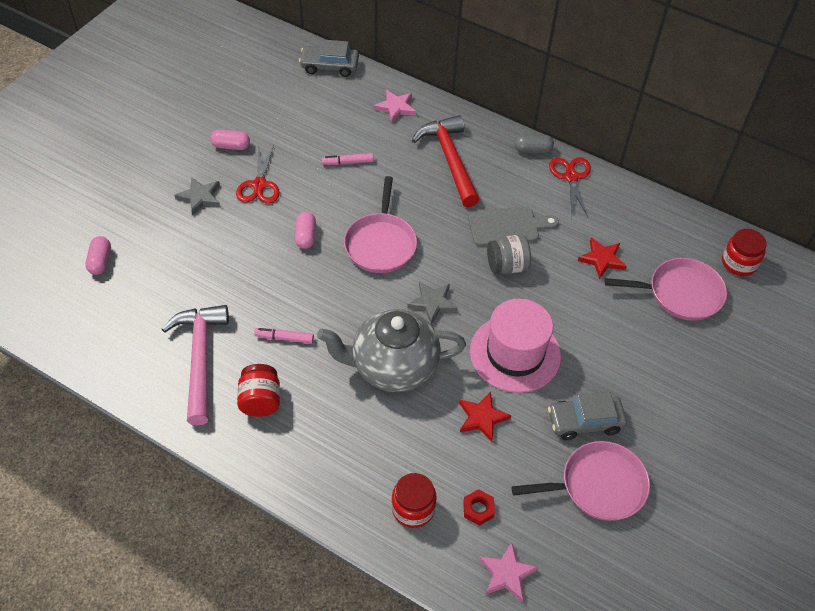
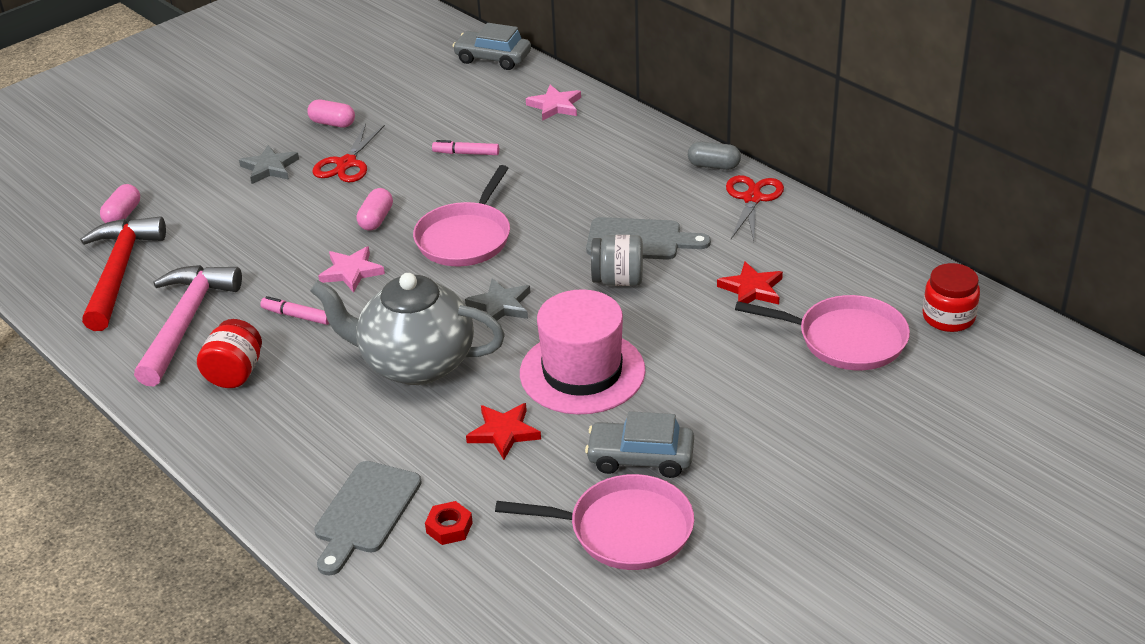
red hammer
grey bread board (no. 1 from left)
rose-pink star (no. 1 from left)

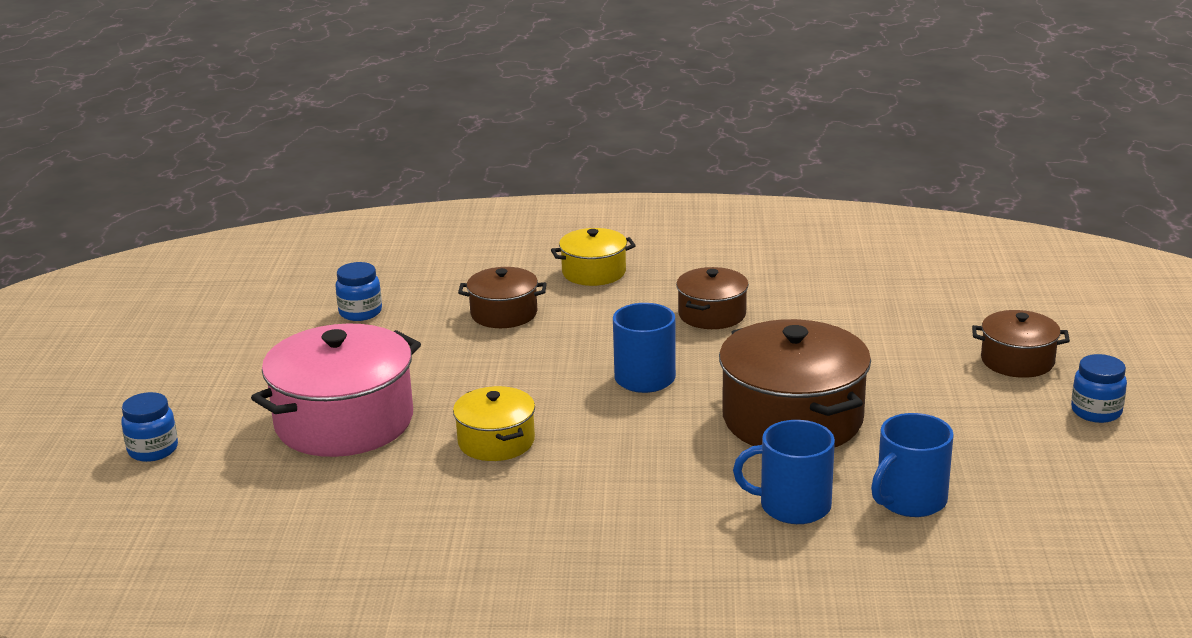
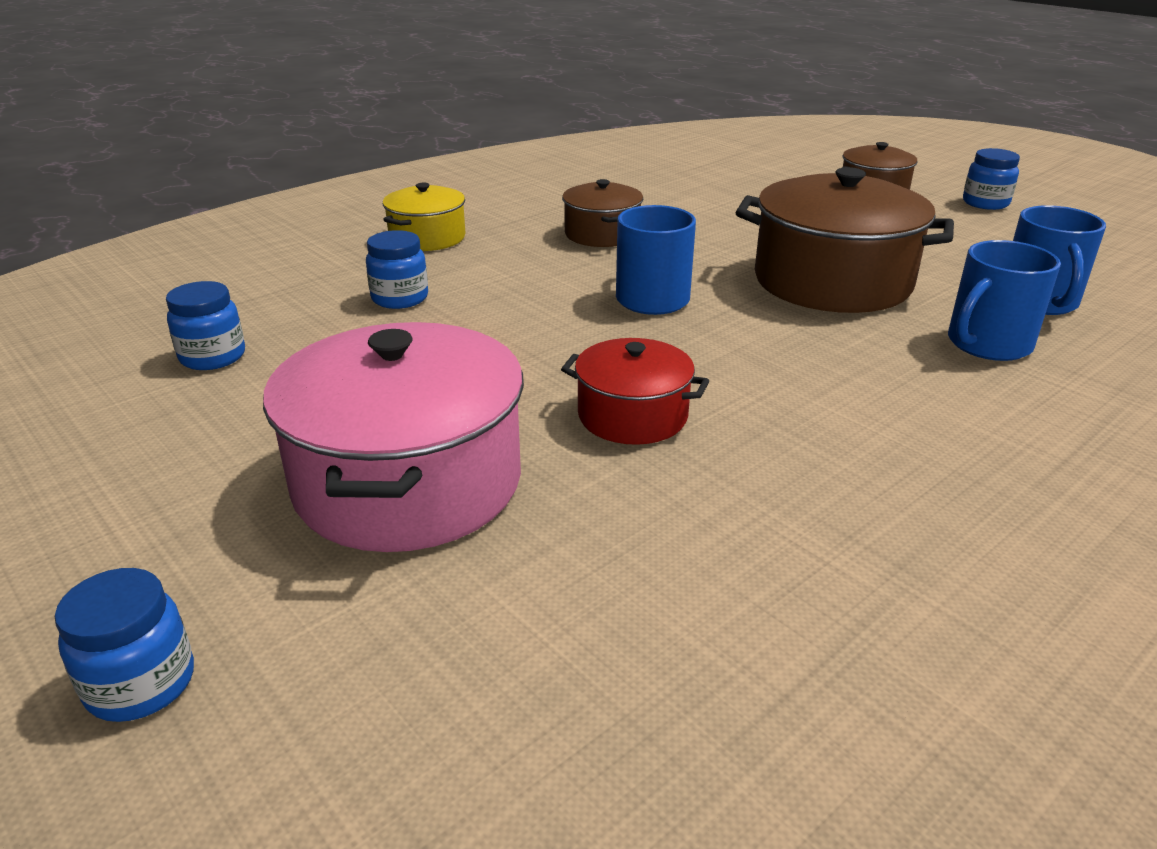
royal blue jam jar (no. 3 from left)
red cooking pot

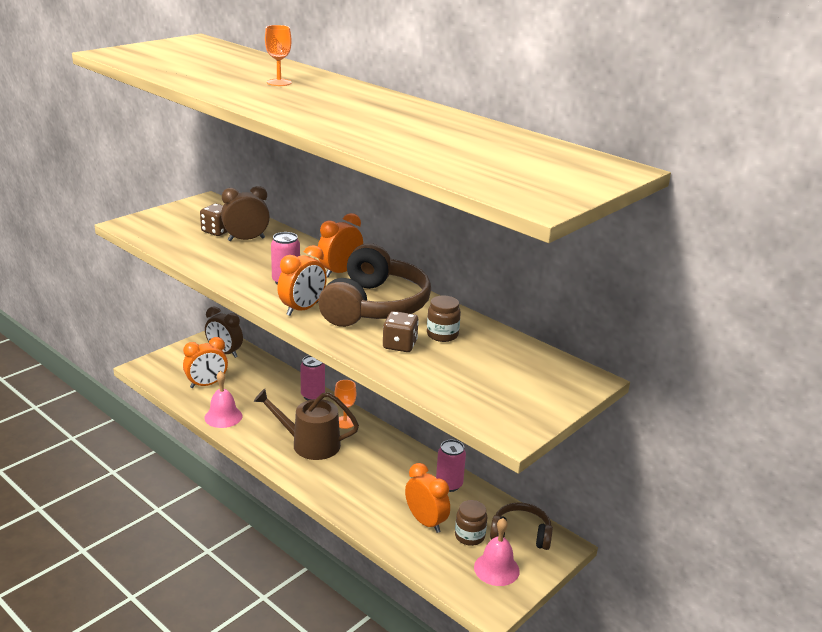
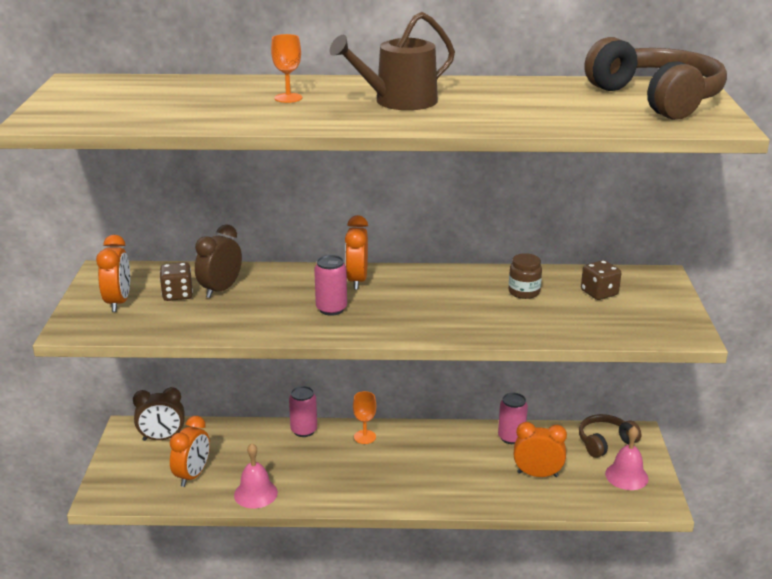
orange alarm clock (no. 1 from left)
russet sprinkling can
russet dice (no. 2 from left)
russet headphones (no. 2 from left)
russet jam jar (no. 2 from left in the first image)

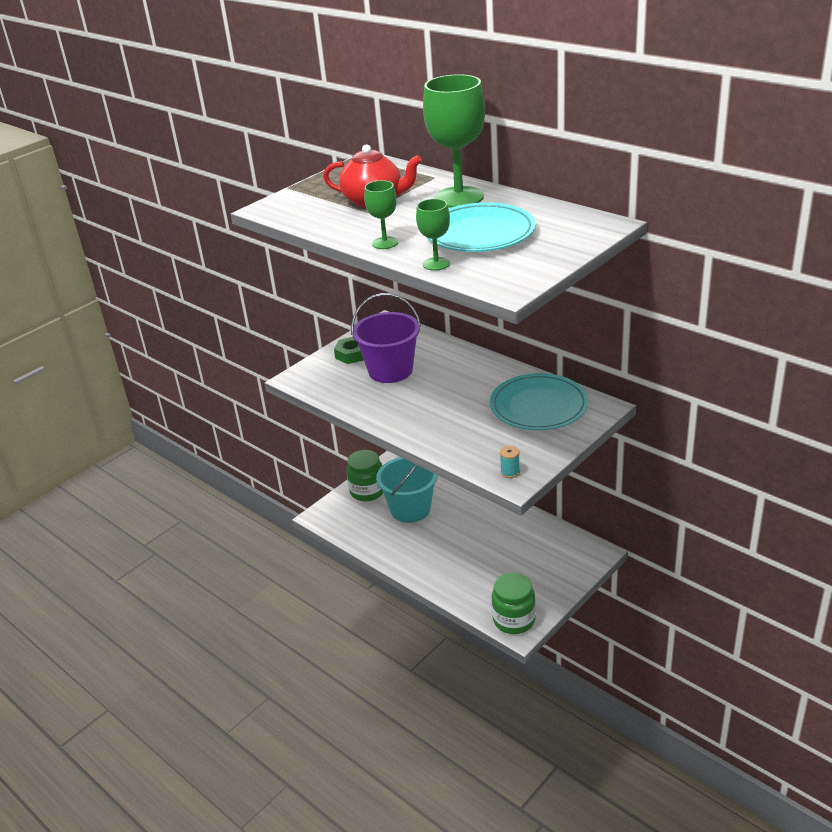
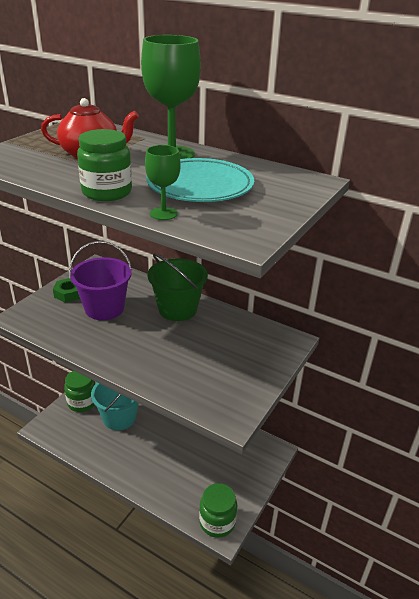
green jam jar (no. 2 from left)
green pail
teal dinner plate (no. 2 from left in the first image)
teal bobbin

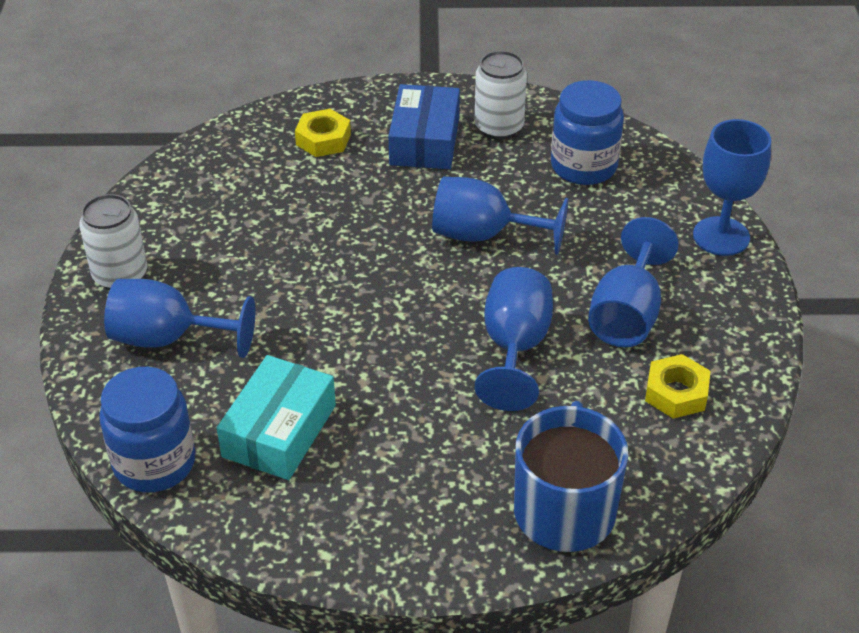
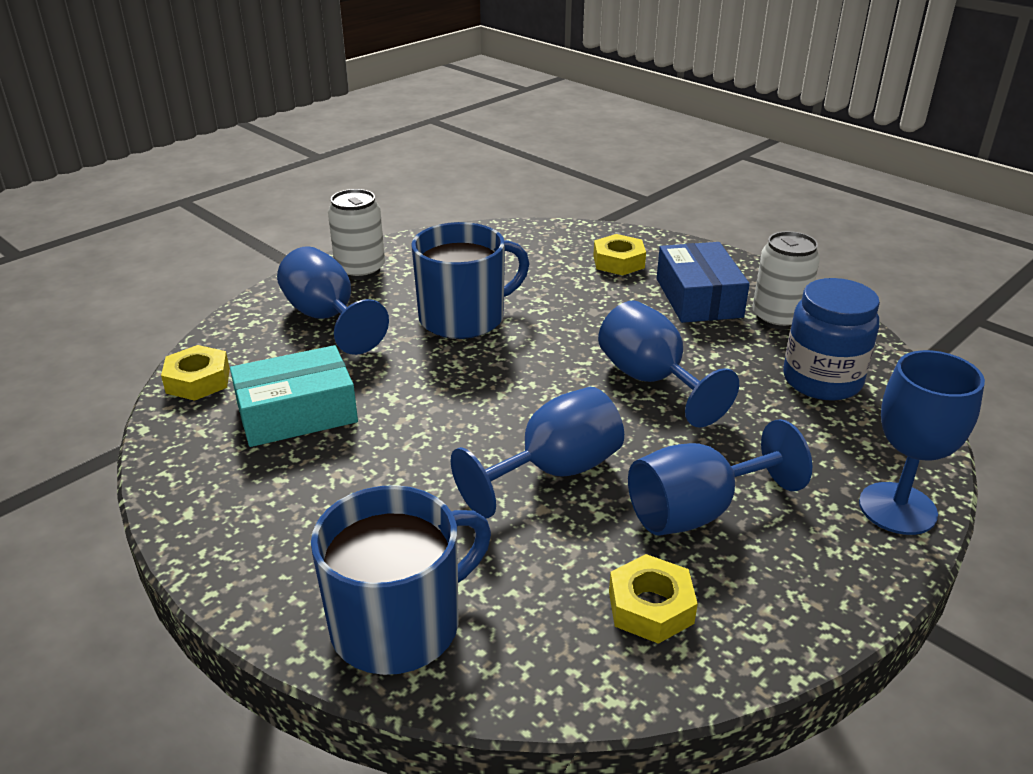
yellow nut (no. 1 from left)
royal blue coffee mug (no. 2 from left)
royal blue package

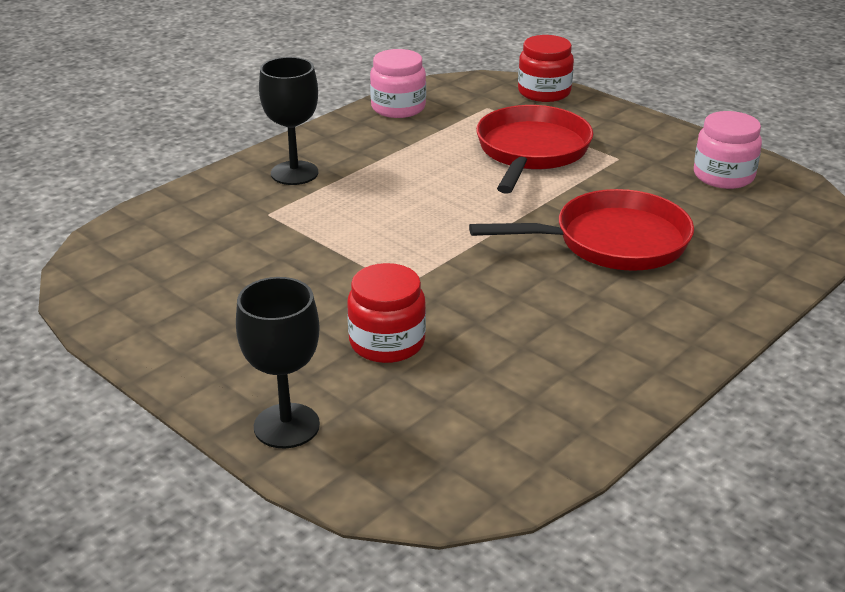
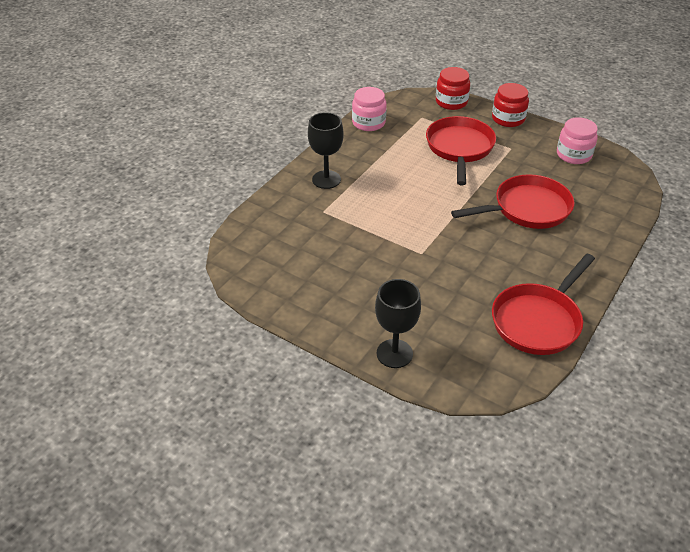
red jam jar (no. 2 from left)
red frying pan (no. 3 from left)

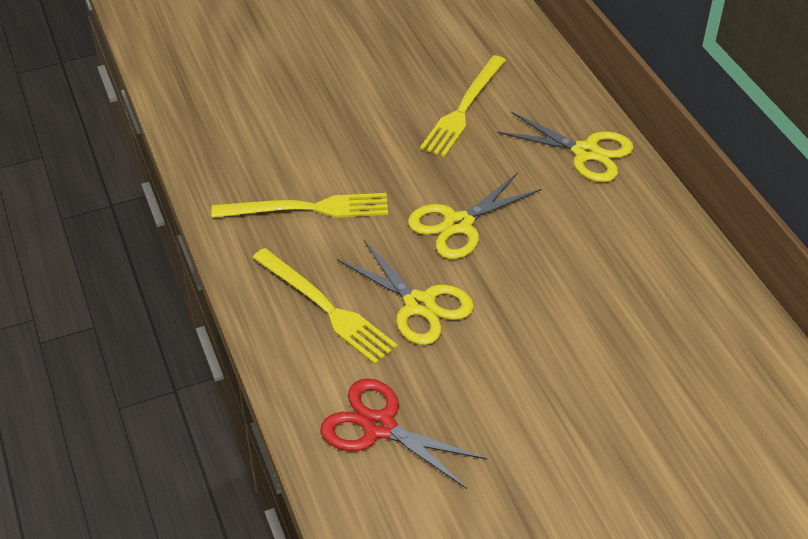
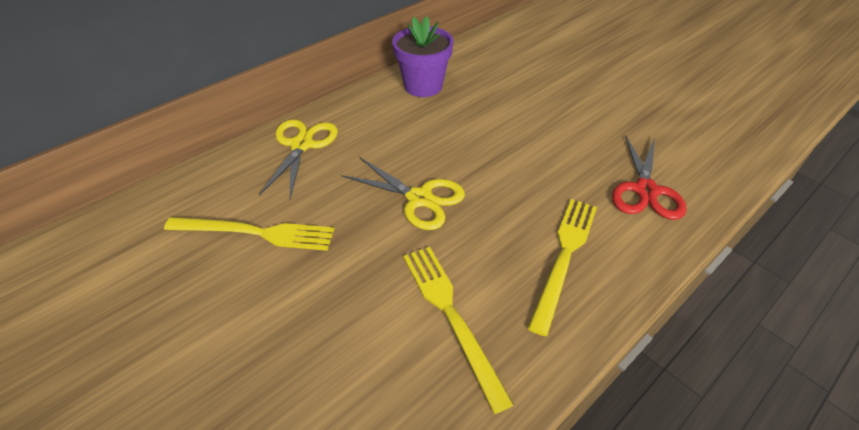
royal purple potted plant
yellow shears (no. 1 from left in the first image)

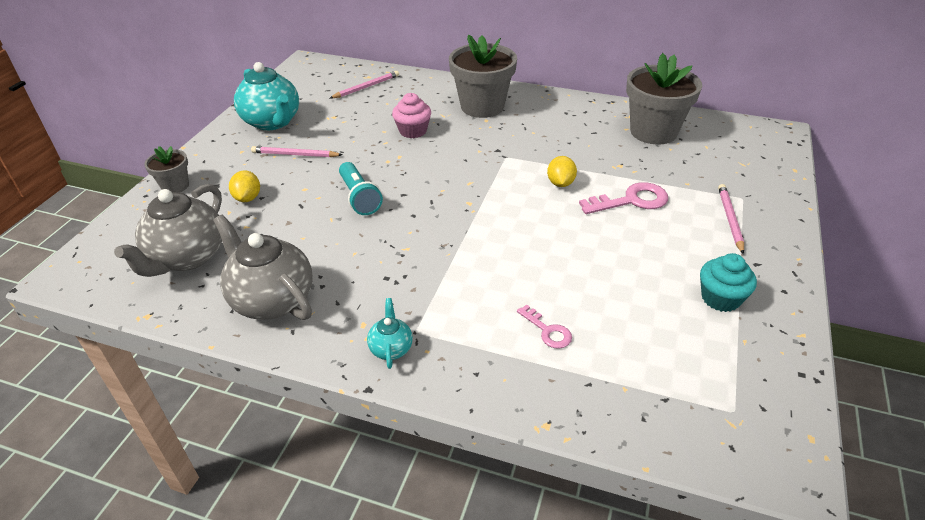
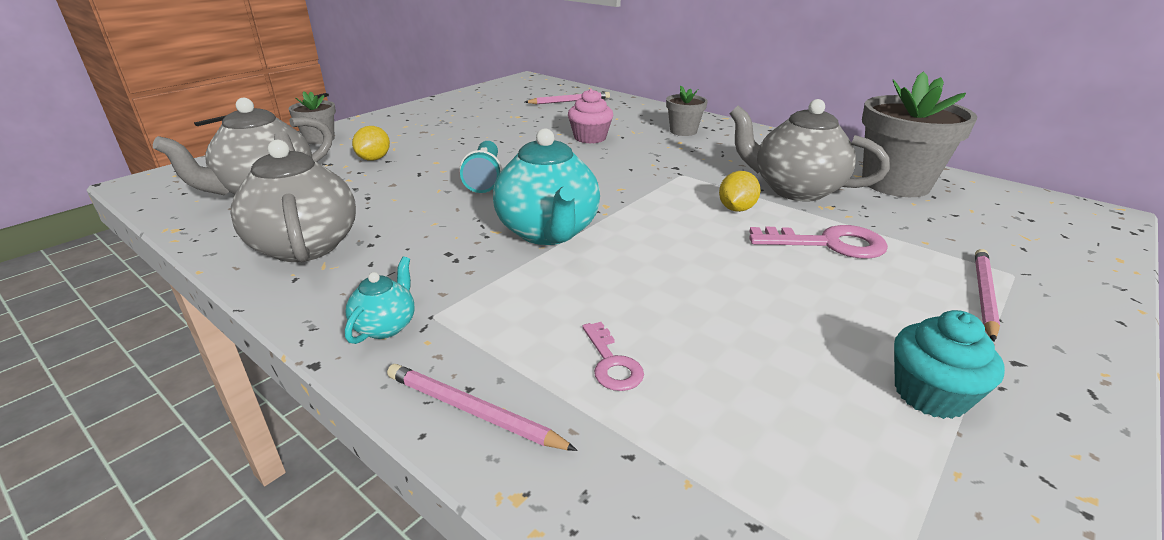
rose-pink wooden pencil (no. 1 from left)
teal tea pot (no. 2 from left)
grey potted plant (no. 2 from left)
grey tea pot (no. 3 from left)

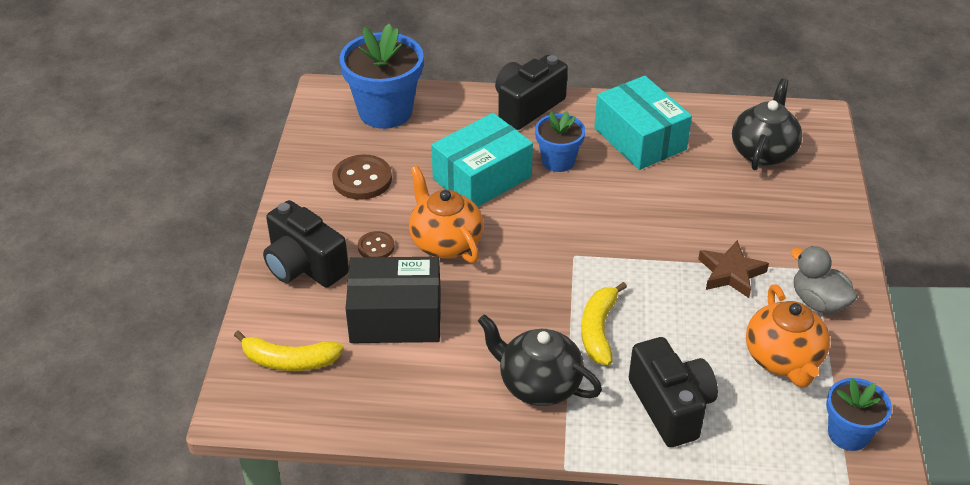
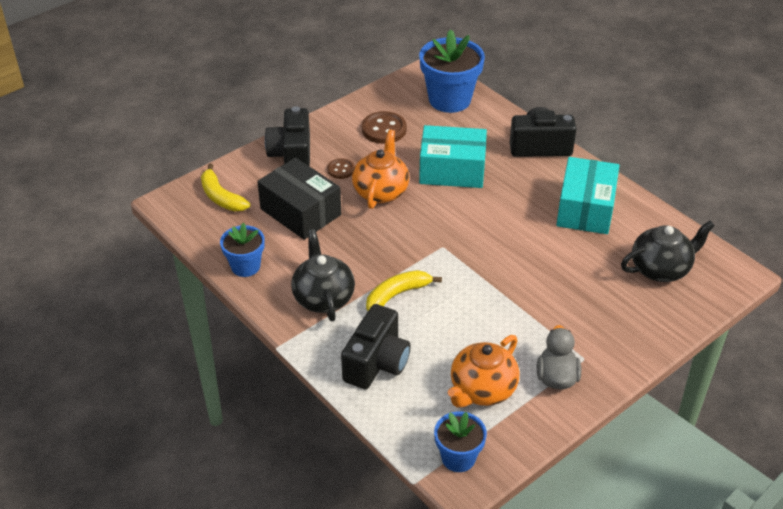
royal blue potted plant (no. 1 from left)
russet star

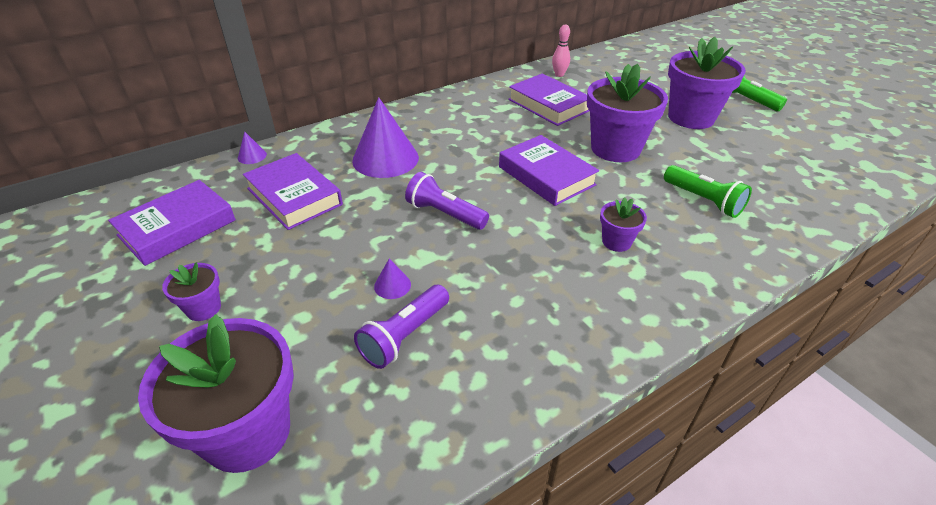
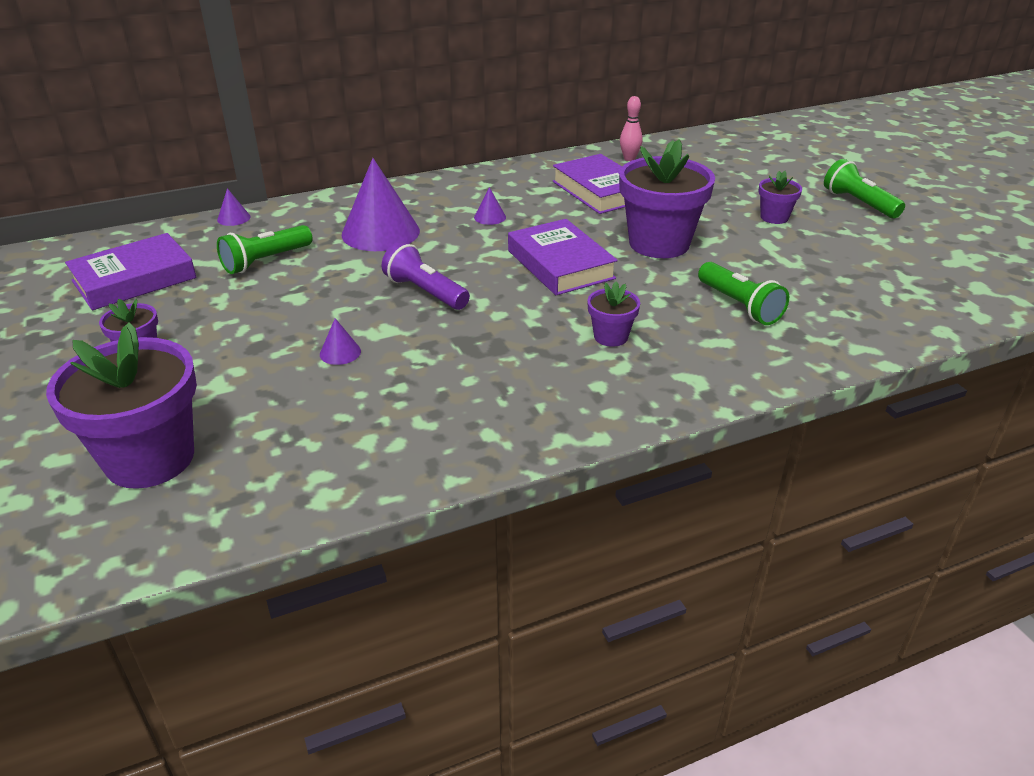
green pocket torch (no. 1 from left)
royal purple solid cone (no. 4 from left)
royal purple potted plant (no. 5 from left)
royal purple pocket torch (no. 1 from left in the first image)

